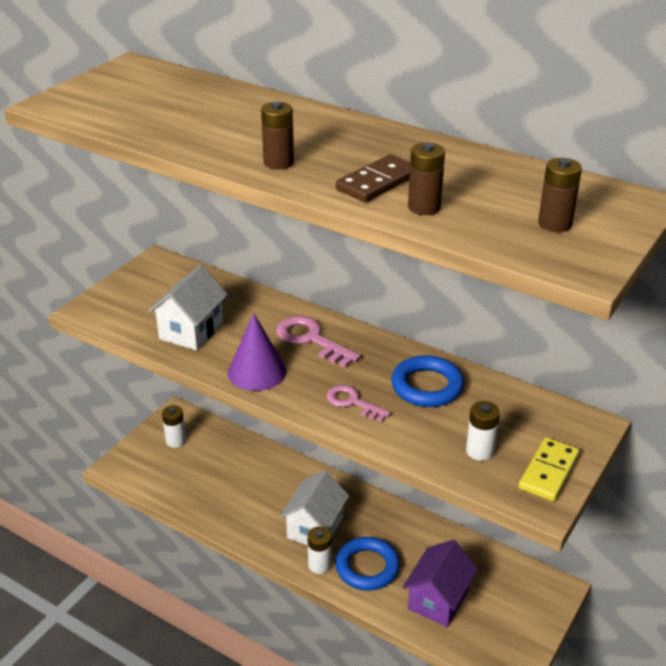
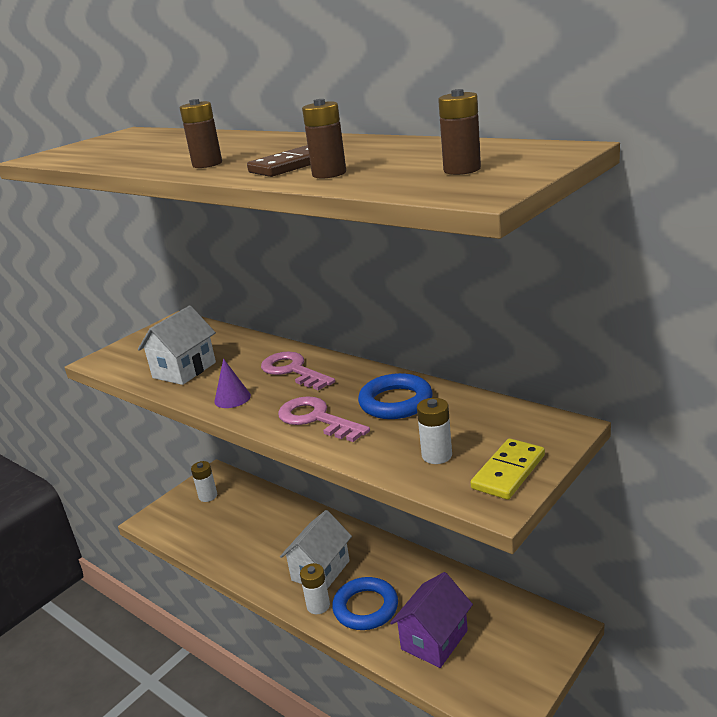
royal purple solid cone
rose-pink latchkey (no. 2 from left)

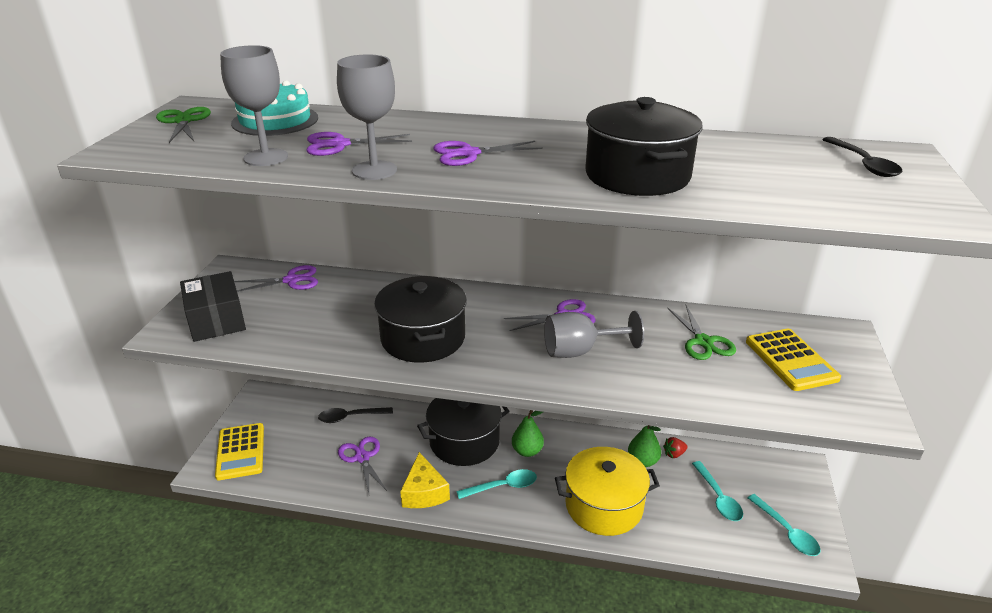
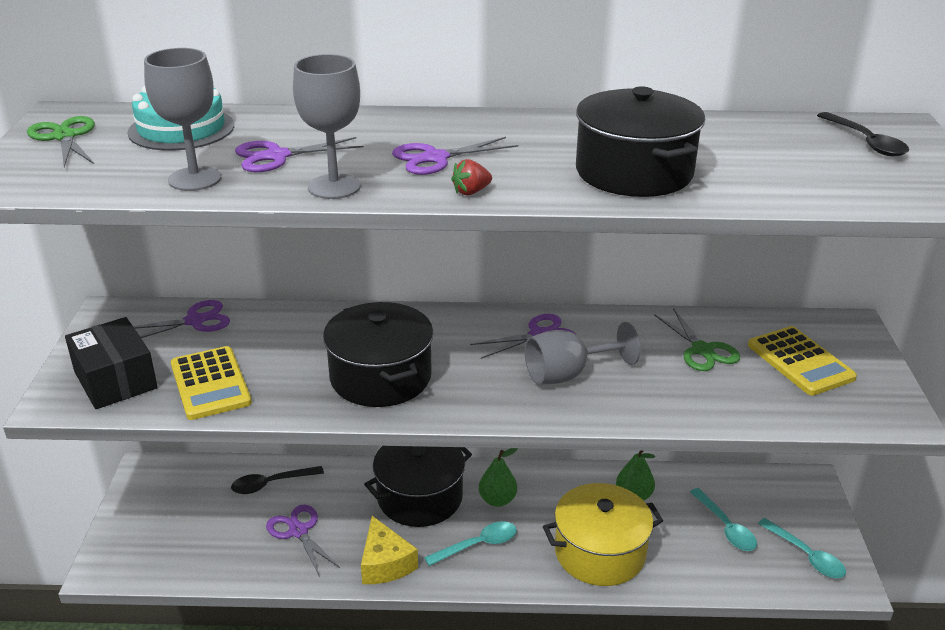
yellow adding machine (no. 1 from left)
red strawberry

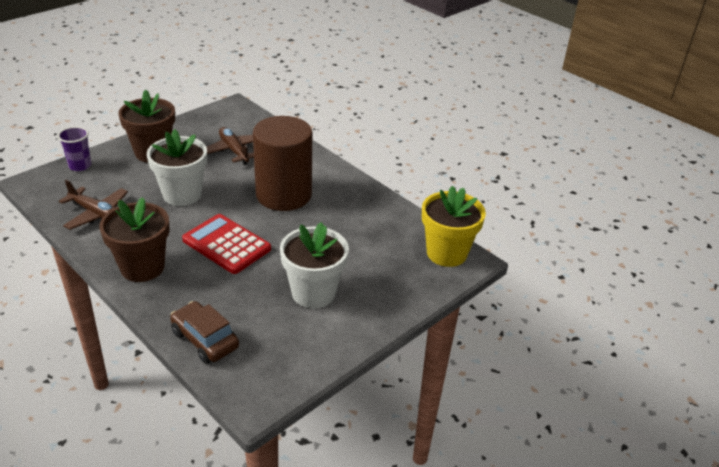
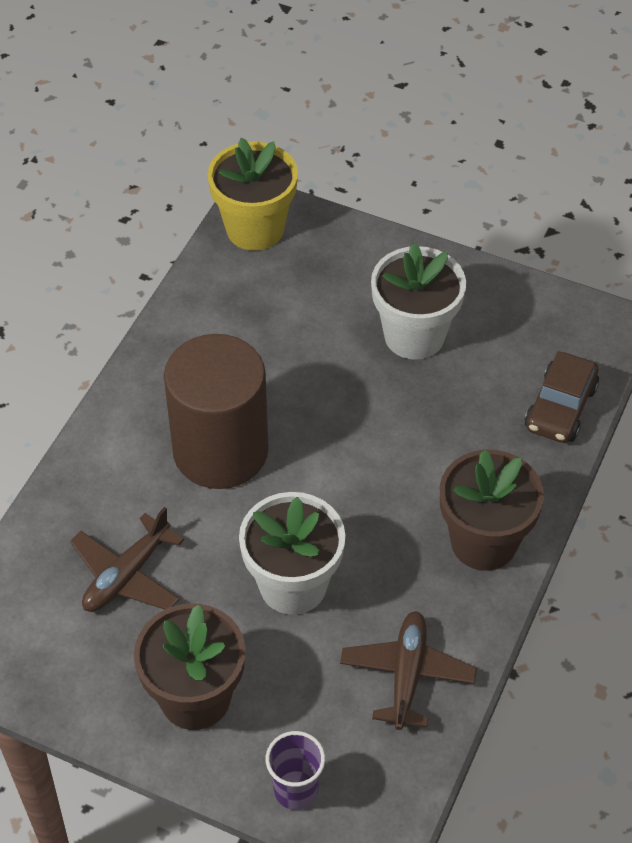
red adding machine

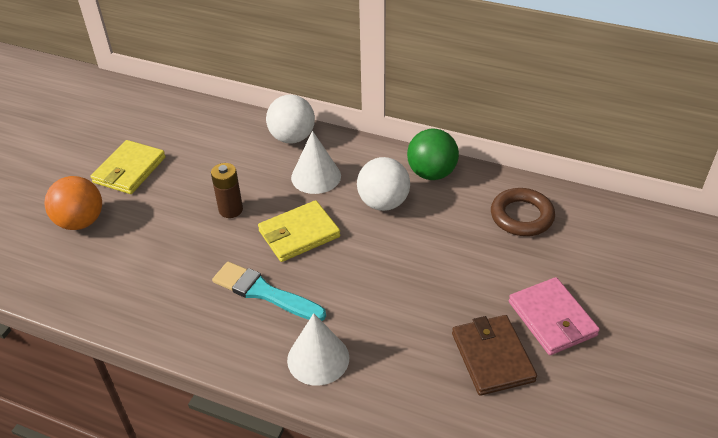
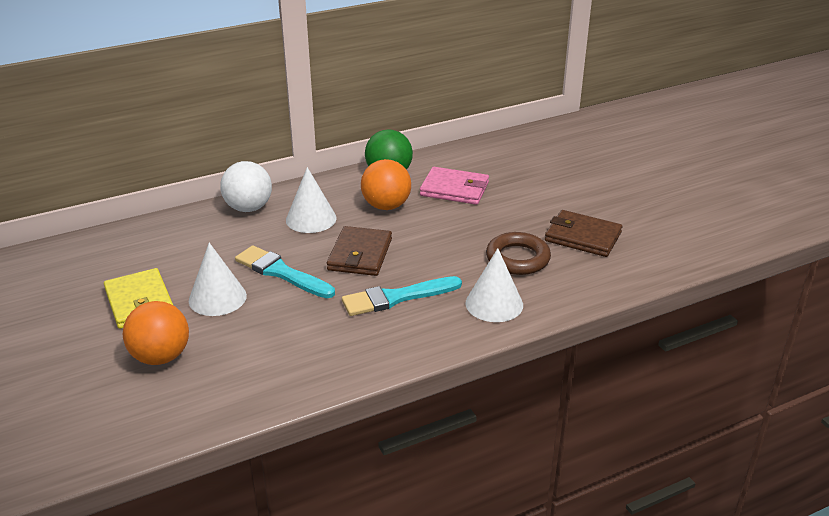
pure white solid cone (no. 1 from left)
teal paintbrush (no. 1 from left)
russet wallet (no. 1 from left)
orange play ball (no. 2 from left)
rose-pink wallet
russet ring

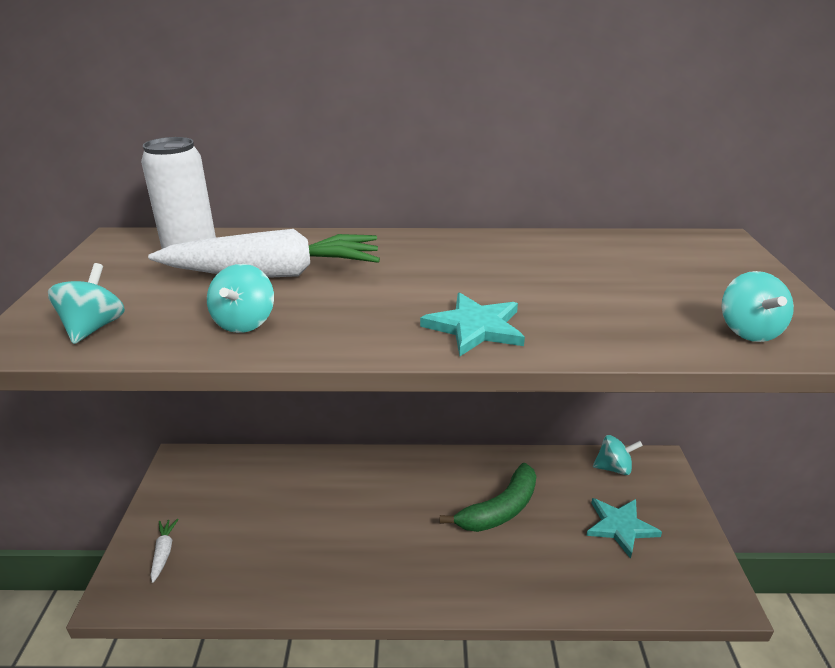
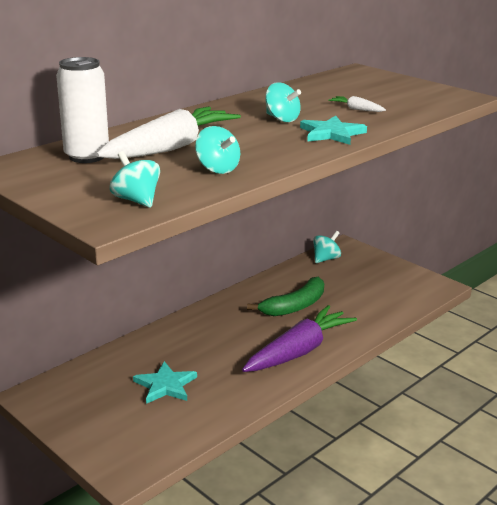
teal star (no. 1 from left)
royal purple toy carrot
green banana fruit
teal spinning top (no. 3 from left)
pure white toy carrot (no. 2 from left)

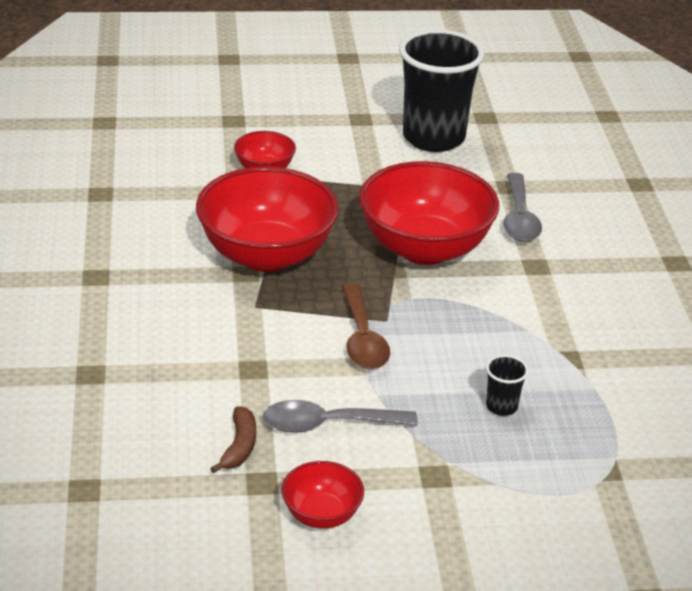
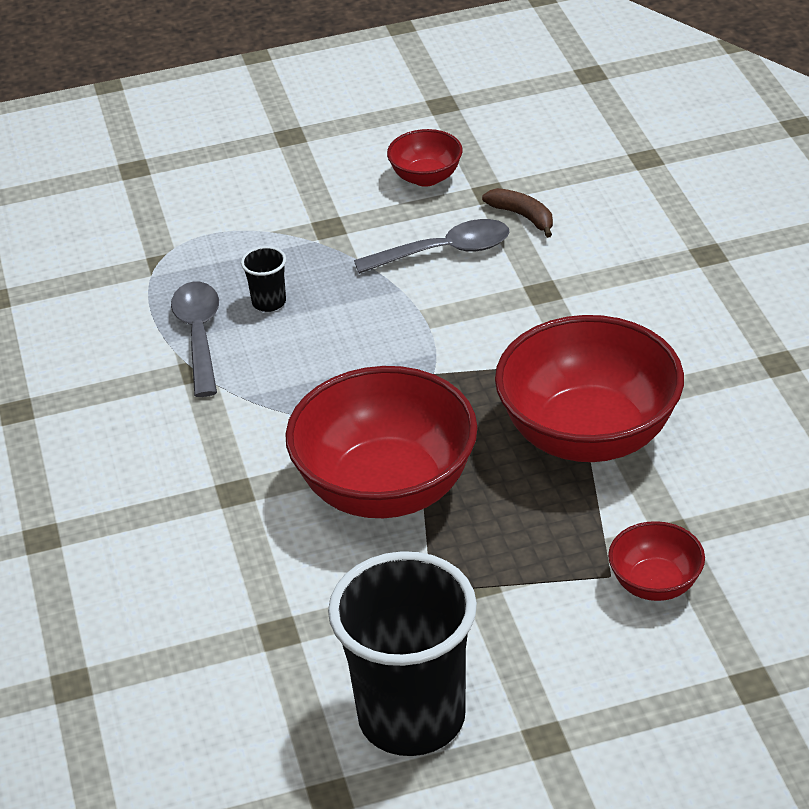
grey spoon (no. 1 from left)
russet banana fruit
russet spoon

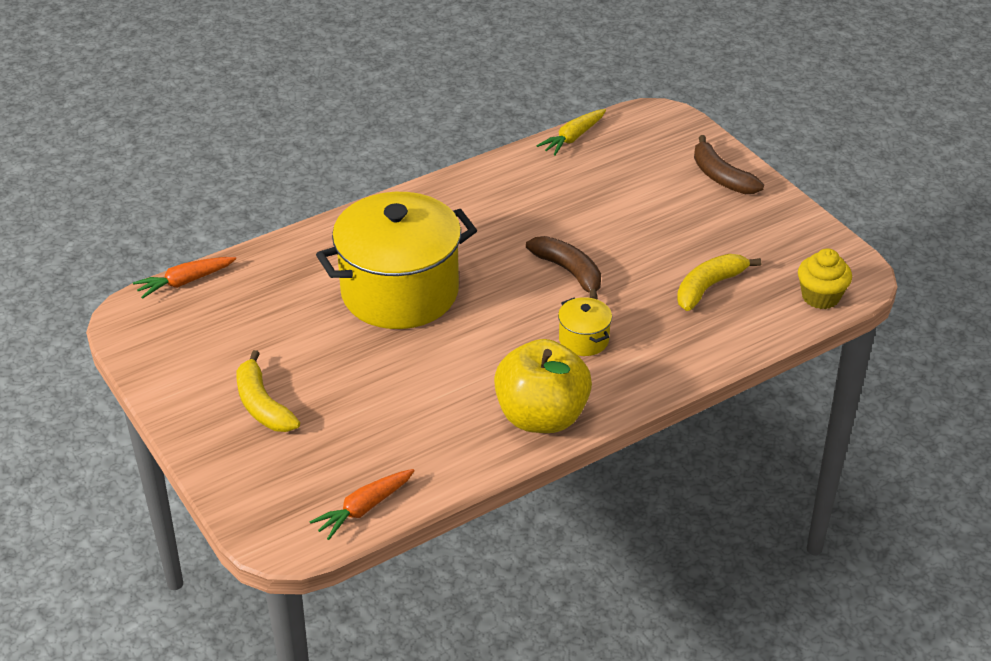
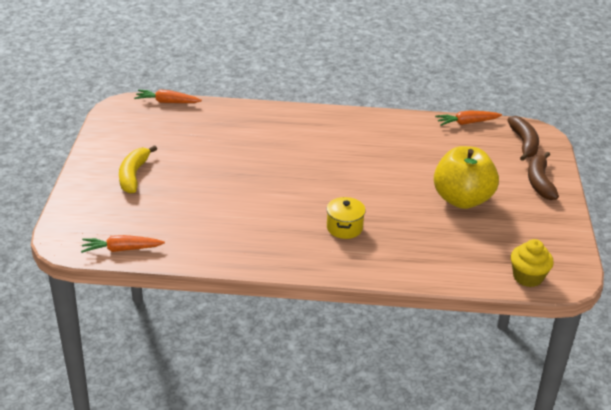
yellow apple
orange toy carrot (no. 3 from left)
russet banana fruit (no. 1 from left)
yellow cooking pot (no. 1 from left in the first image)
yellow banana fruit (no. 2 from left in the first image)

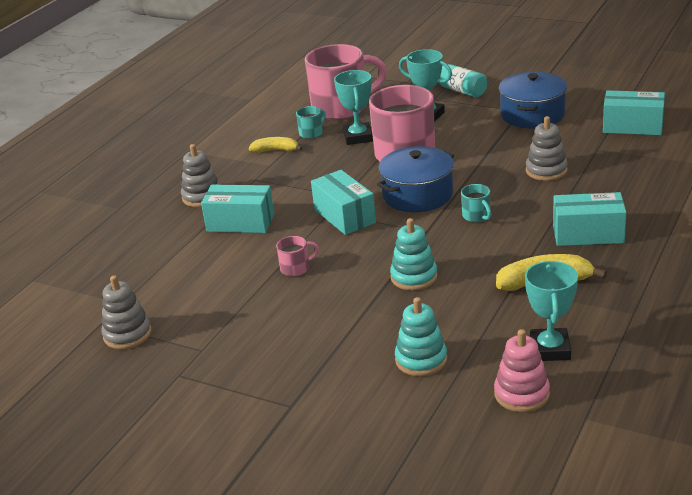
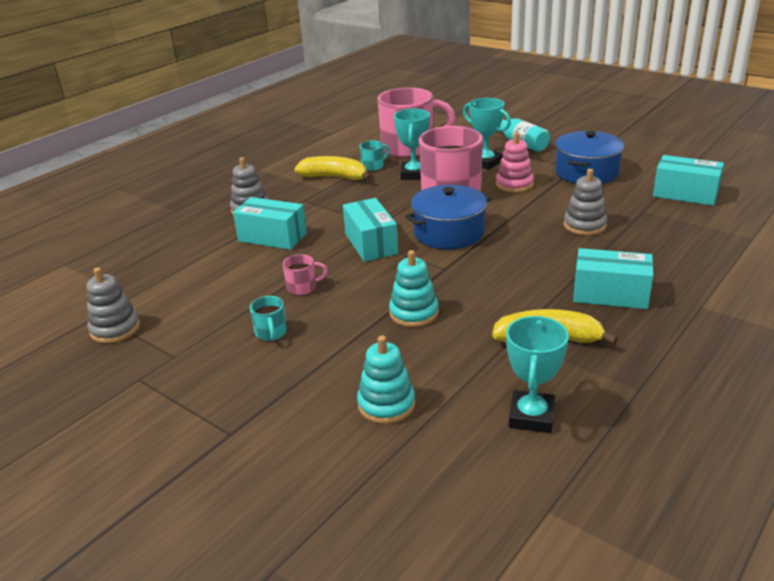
teal coffee mug (no. 1 from left)
yellow banana fruit (no. 1 from left)
rose-pink ring stacker

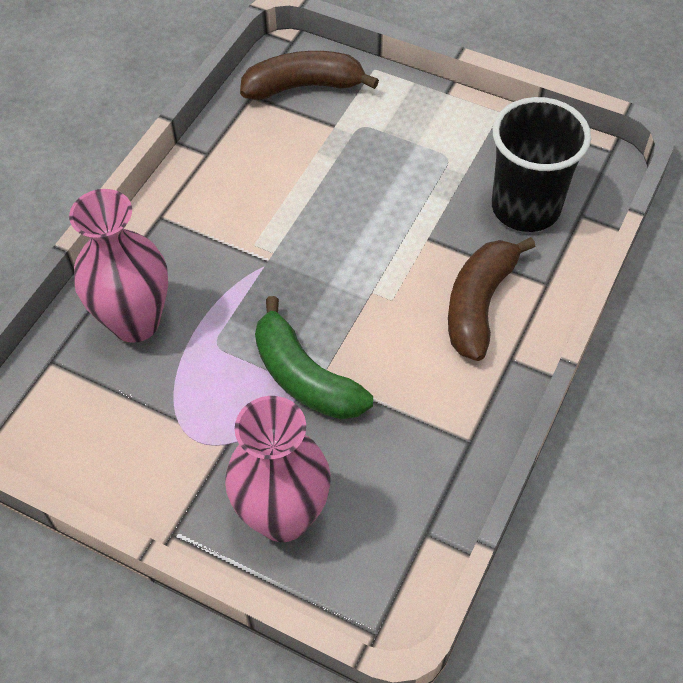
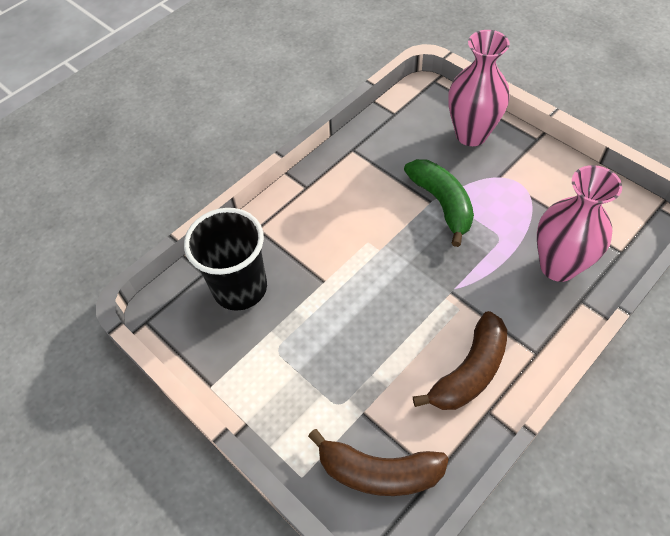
russet banana fruit (no. 2 from left)

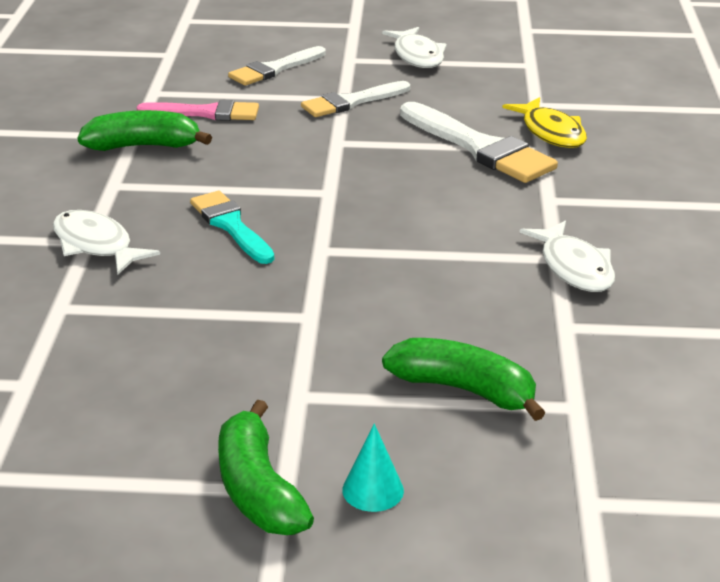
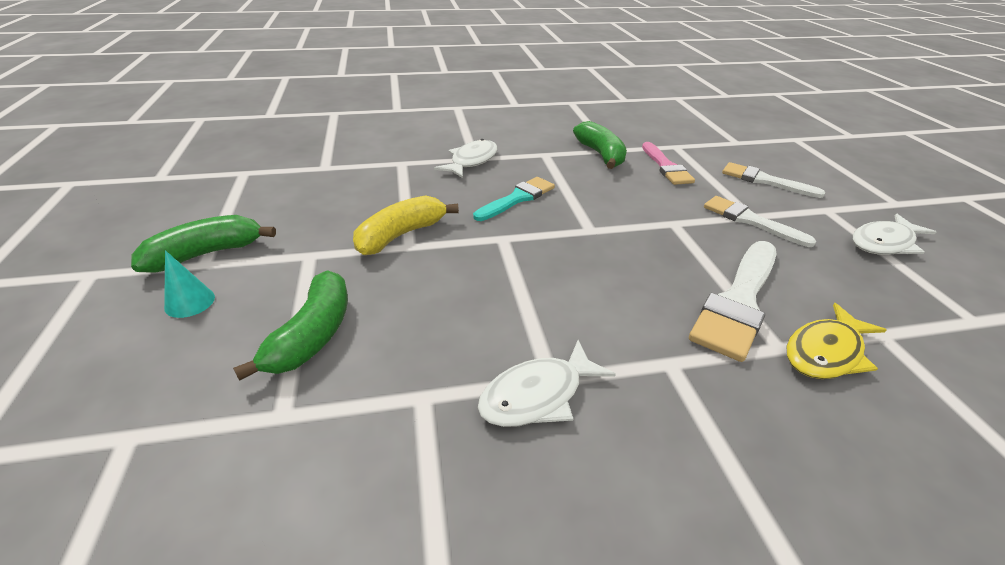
yellow banana fruit

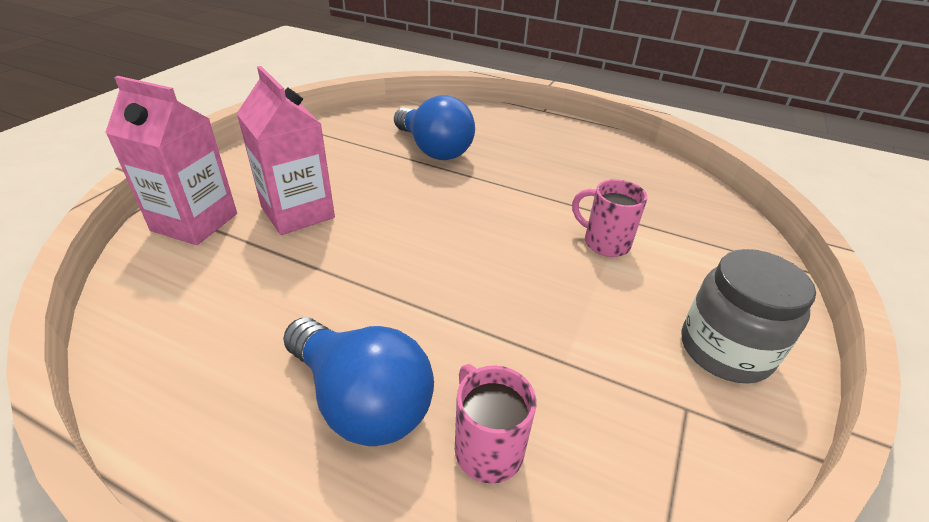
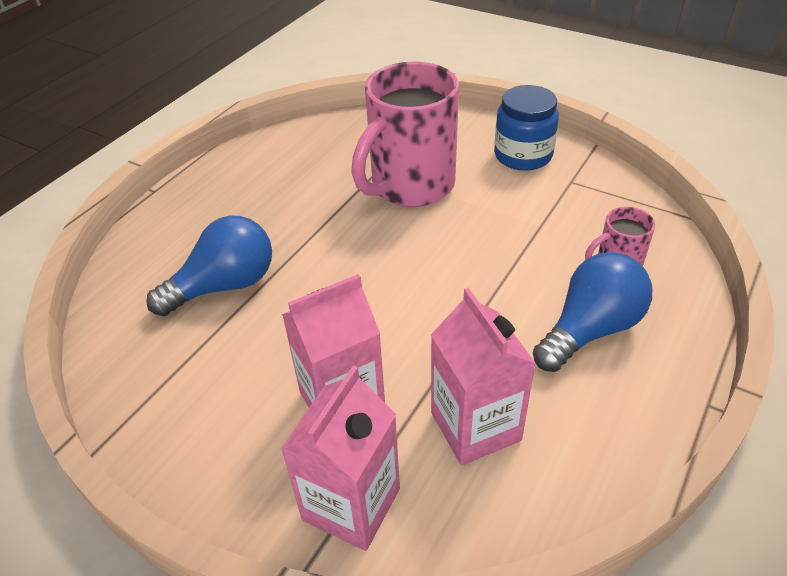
rose-pink coffee mug (no. 1 from left)
rose-pink milk carton (no. 3 from left)
royal blue jam jar

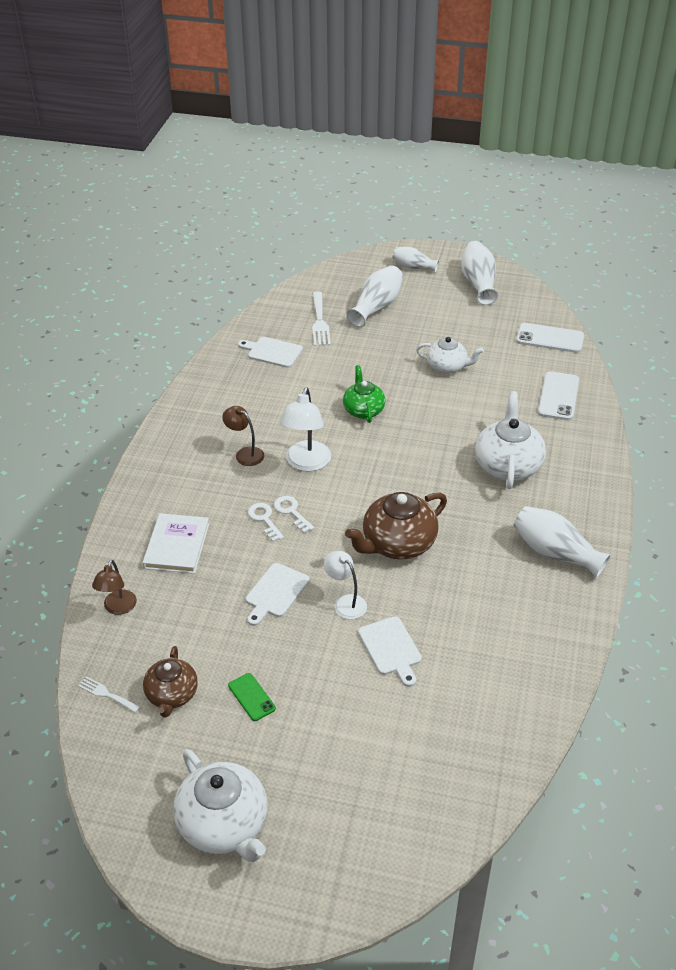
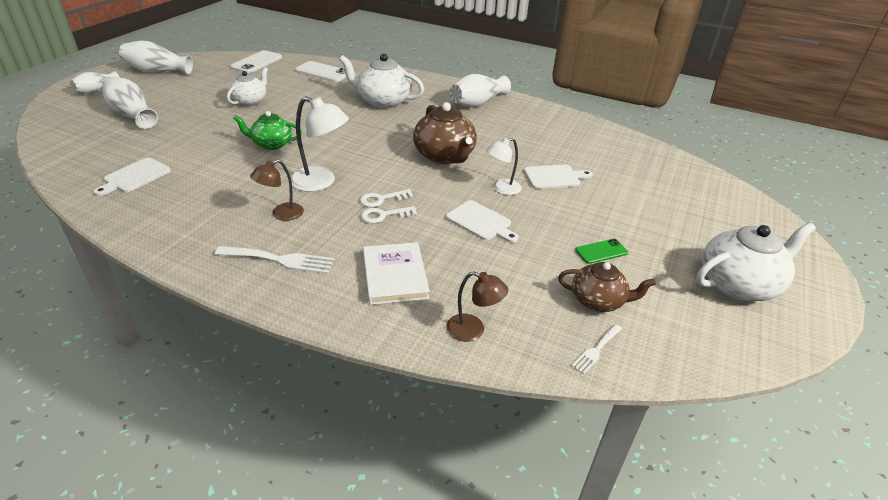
pure white table fork (no. 1 from left)
pure white book

